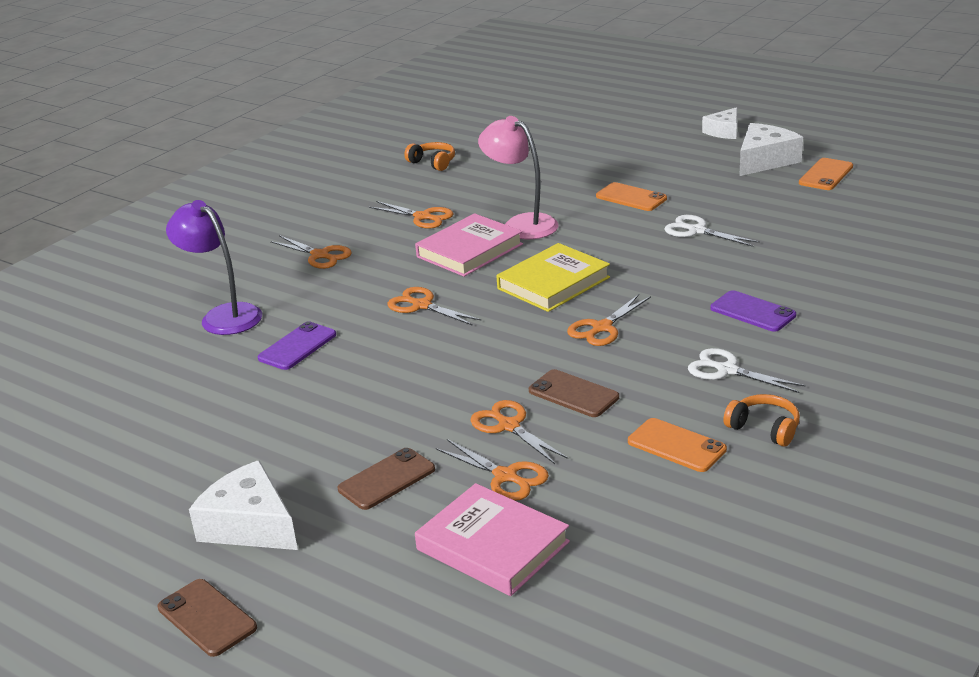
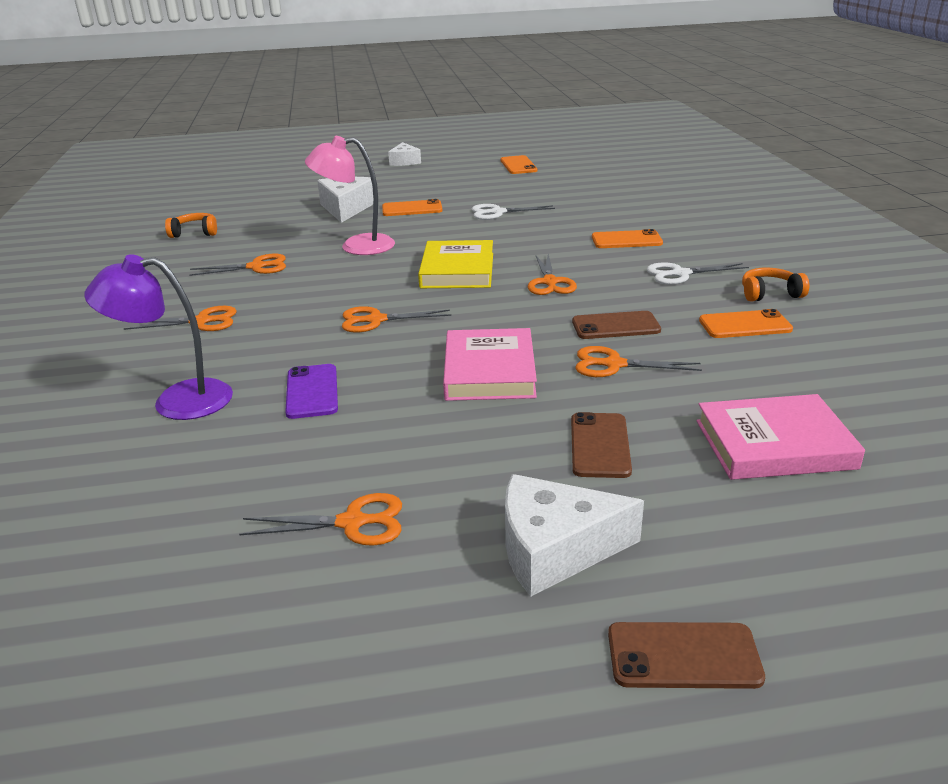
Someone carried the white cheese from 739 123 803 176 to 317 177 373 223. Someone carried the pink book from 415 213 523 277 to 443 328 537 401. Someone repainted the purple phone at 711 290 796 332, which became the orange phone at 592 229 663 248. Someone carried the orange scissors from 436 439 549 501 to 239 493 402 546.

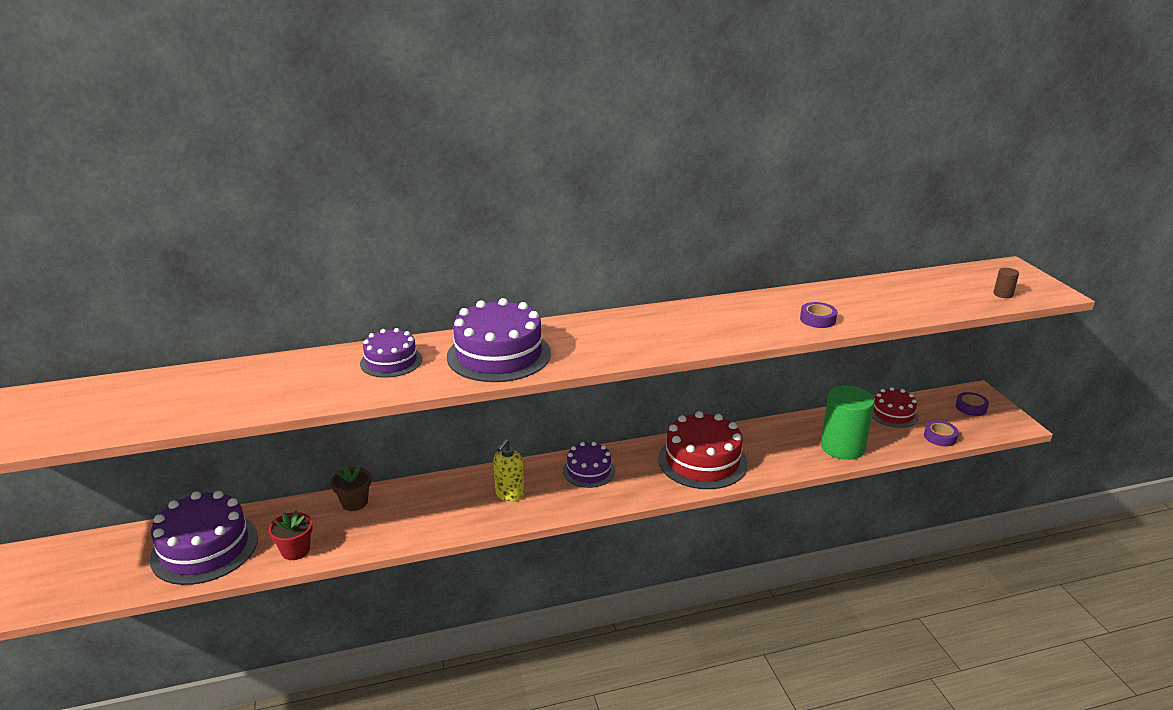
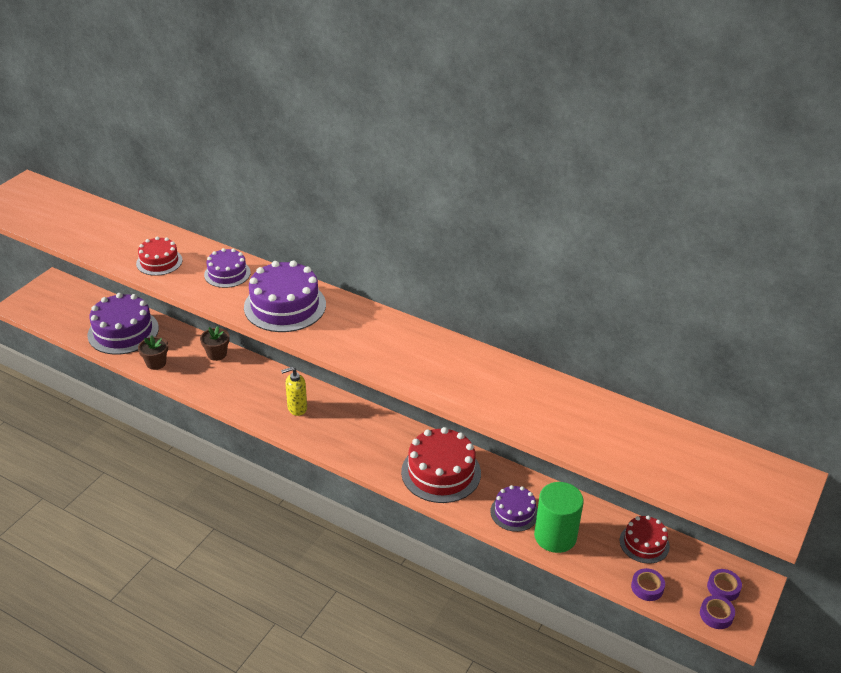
Someone took away the brown cylinder at 993 268 1019 298. Someone carried the purple tape from 800 302 837 328 to 700 595 735 629. Someone carried the purple cake from 563 442 615 488 to 491 485 538 532. Someone repainted the red flower pot at 269 510 313 560, which became the brown flower pot at 138 336 168 370. Someone put down the red cake at 136 237 182 276.

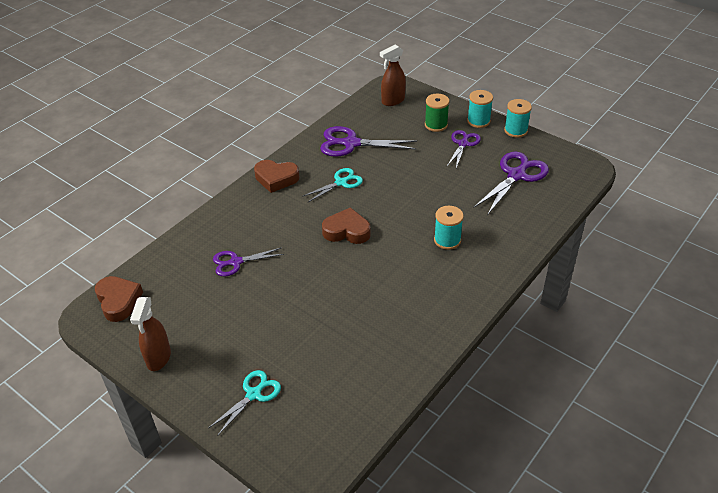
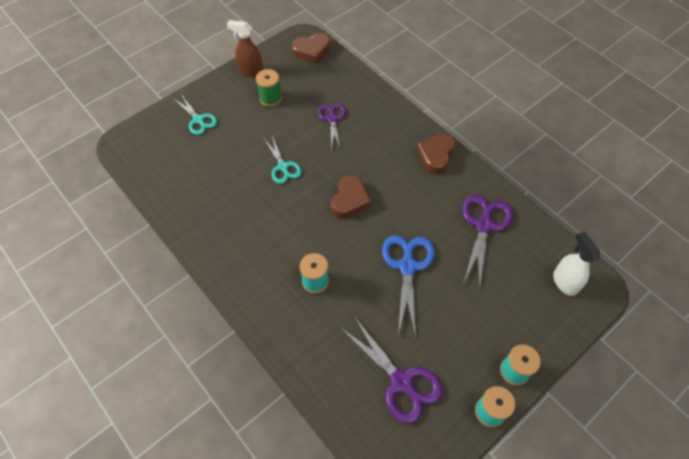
Someone repainted the brown spray bottle at 380 44 406 106, which became the white spray bottle at 553 231 600 296. Someone carried the green spool from 425 94 449 132 to 256 69 282 107. Someone took away the purple scissors at 447 130 481 168. Someone carried the turquoise scissors from 302 168 363 202 to 264 136 302 184. Someone put down the blue scissors at 382 235 435 338.

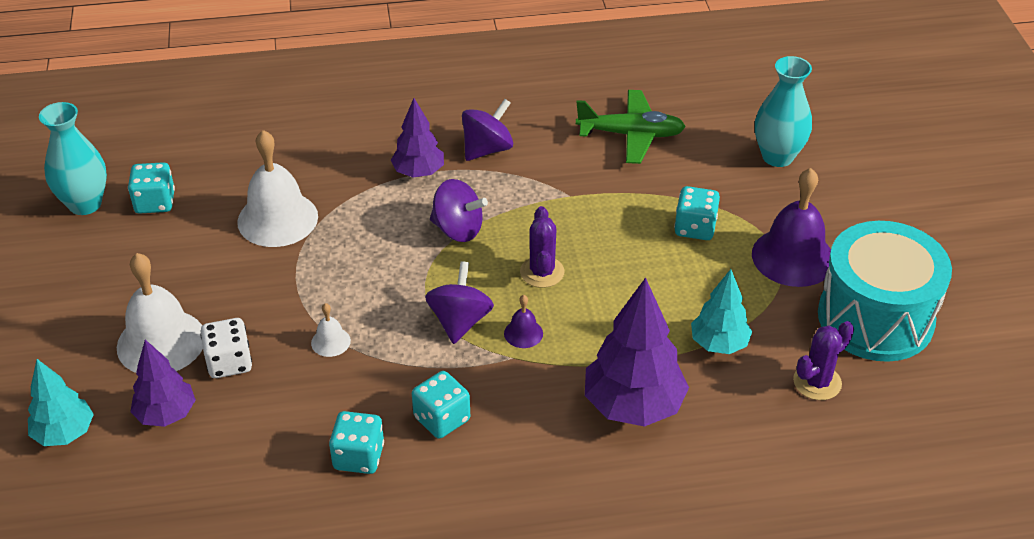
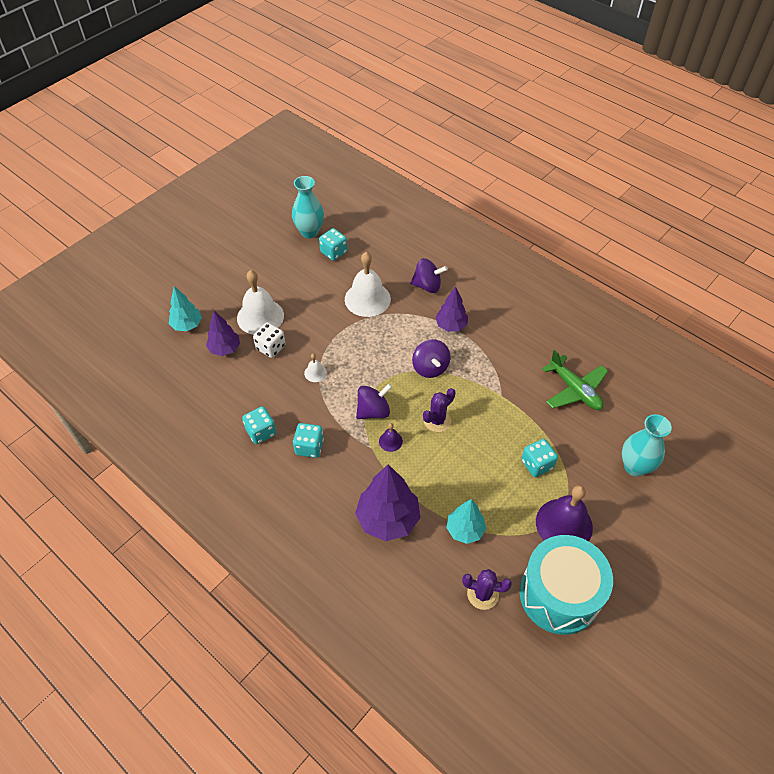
Someone carried the purple spinning top from 462 99 513 161 to 410 258 448 293.

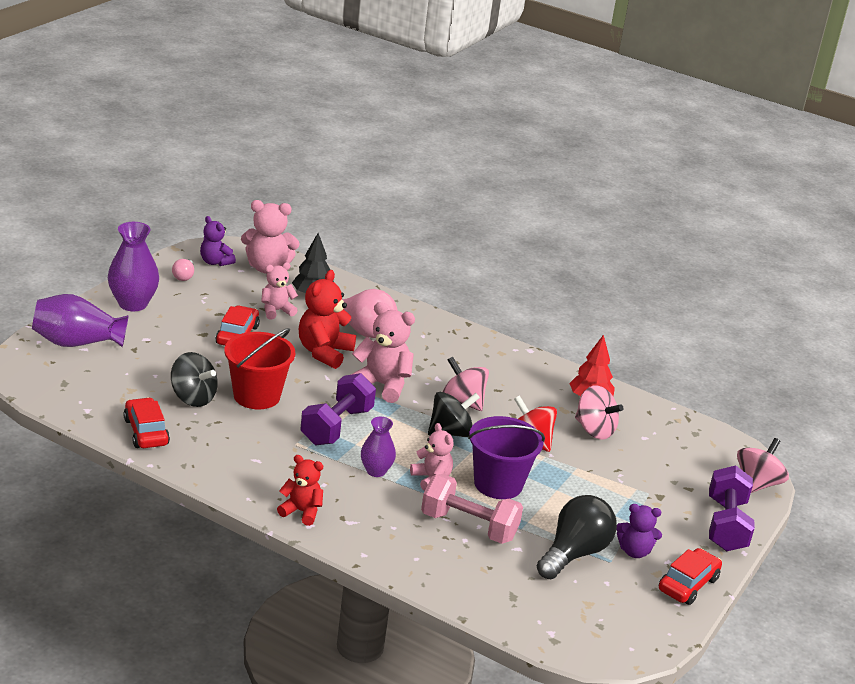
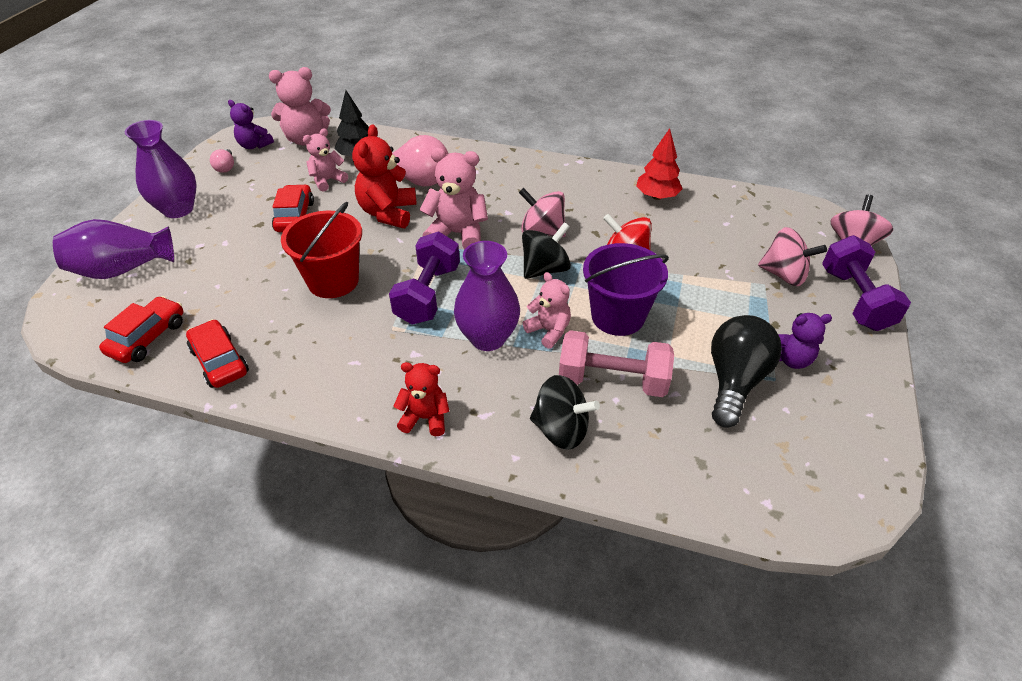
Someone carried the black spinning top from 171 352 218 407 to 530 375 600 450. Someone carried the pink spinning top from 575 385 623 440 to 758 227 827 286. Someone scaled the purple vase at 361 417 396 477 by 1.64. Someone carried the red car from 659 548 722 605 to 99 296 183 363.

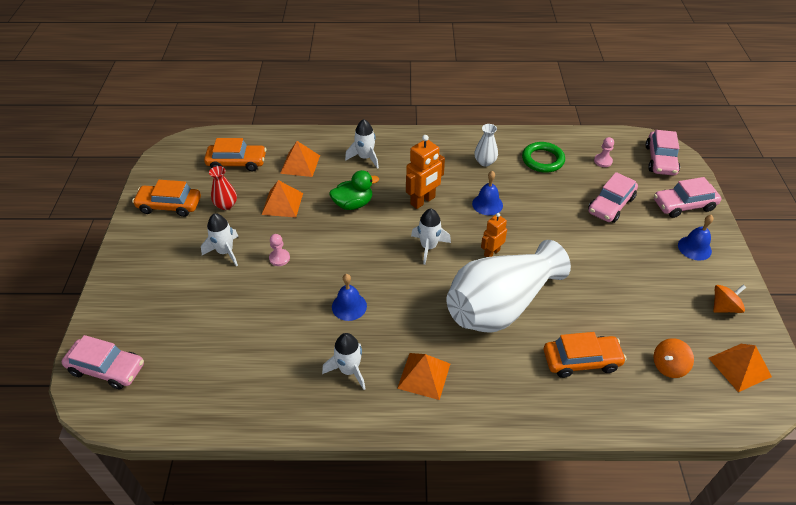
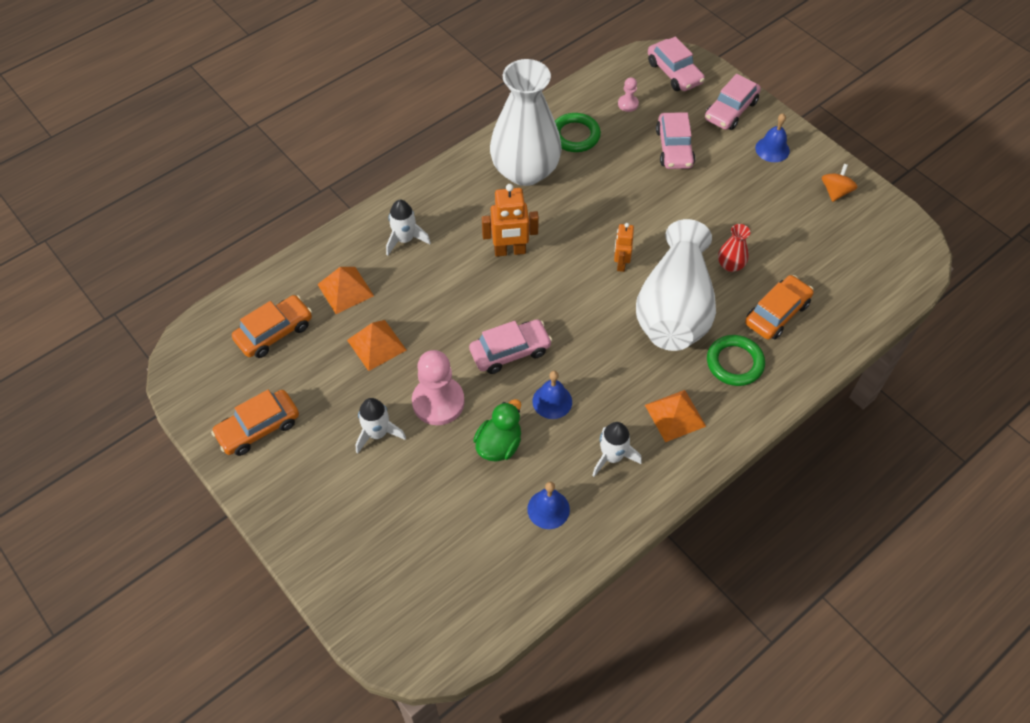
Someone scaled the white vase at 474 124 498 166 by 2.49. Someone rotated the orange robot at 406 135 445 209 by 75 degrees clockwise. Someone carried the red vase from 209 166 237 210 to 718 224 750 272. Someone carried the green duck from 329 170 379 210 to 473 399 521 462. Someone carried the blue bell from 472 171 503 215 to 527 482 570 529. Someone took away the white rocket at 411 209 451 265. Someone scaled the pink pawn at 269 234 290 266 by 2.10. Someone carried the pink car from 62 335 144 389 to 469 319 552 374. Someone took away the orange spinning top at 654 338 694 378. Someone took away the orange pyramid at 709 344 772 392. Someone put down the green ring at 707 335 765 386.

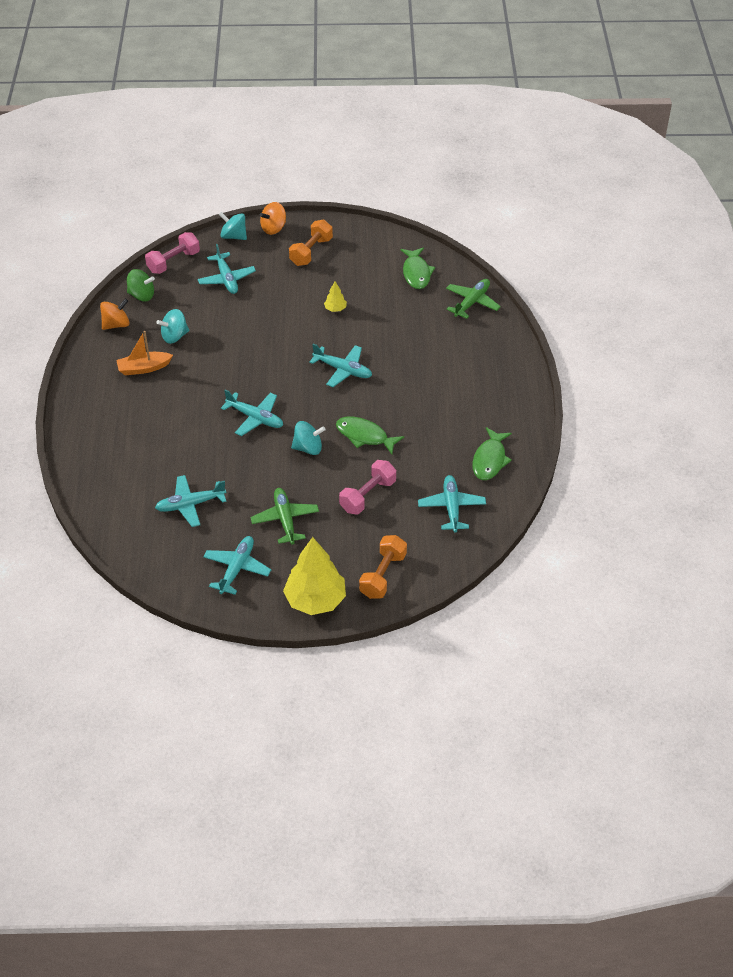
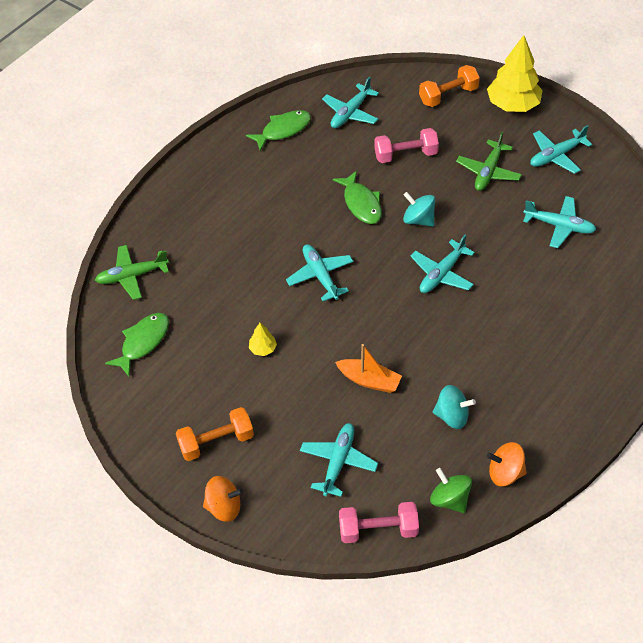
Someone took away the turquoise spinning top at 219 212 247 240. Someone carried the orange boat from 116 331 173 375 to 335 344 402 393. Someone rotated the turquoise plane at 221 389 283 436 by 120 degrees counterclockwise.

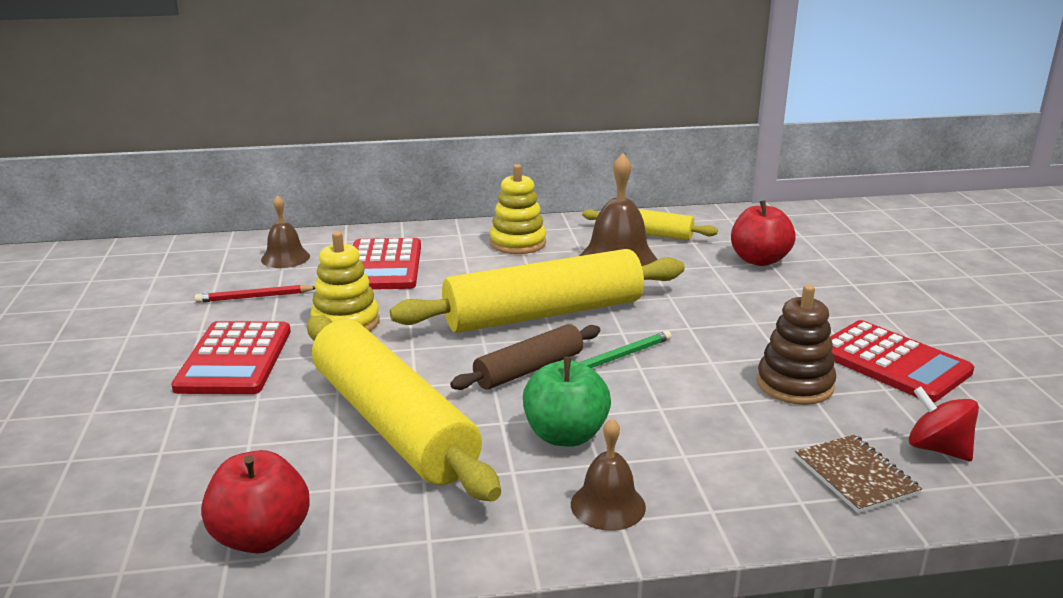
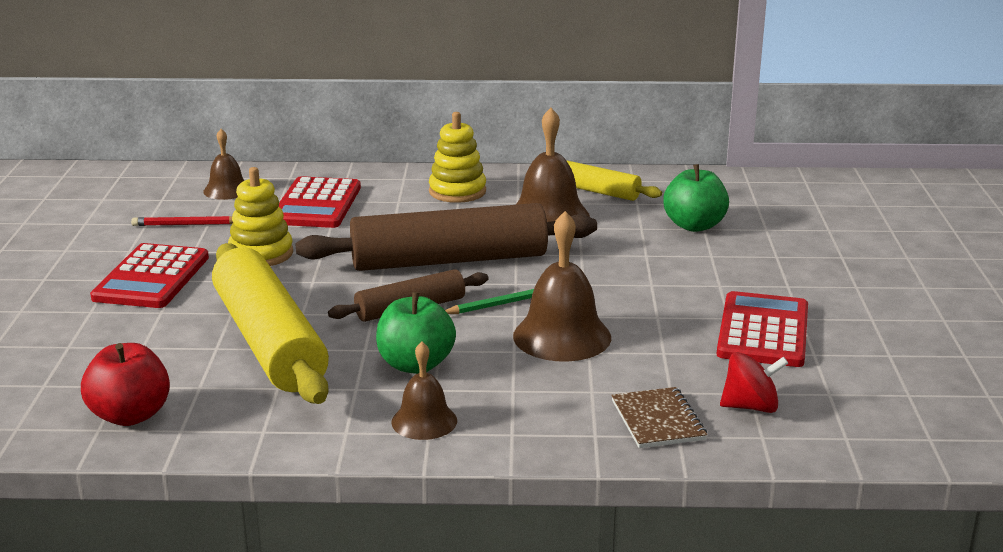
Someone repainted the red apple at 731 200 796 266, which became the green apple at 663 164 729 232. Someone repainted the yellow rolling pin at 390 249 685 333, which became the brown rolling pin at 295 203 597 271. Someone took away the brown stacking toy at 757 285 836 405. Someone rotated the red calculator at 830 320 974 402 by 135 degrees counterclockwise. Someone rotated the red spinning top at 909 386 979 461 by 120 degrees clockwise. Someone put down the brown bell at 513 211 611 362.

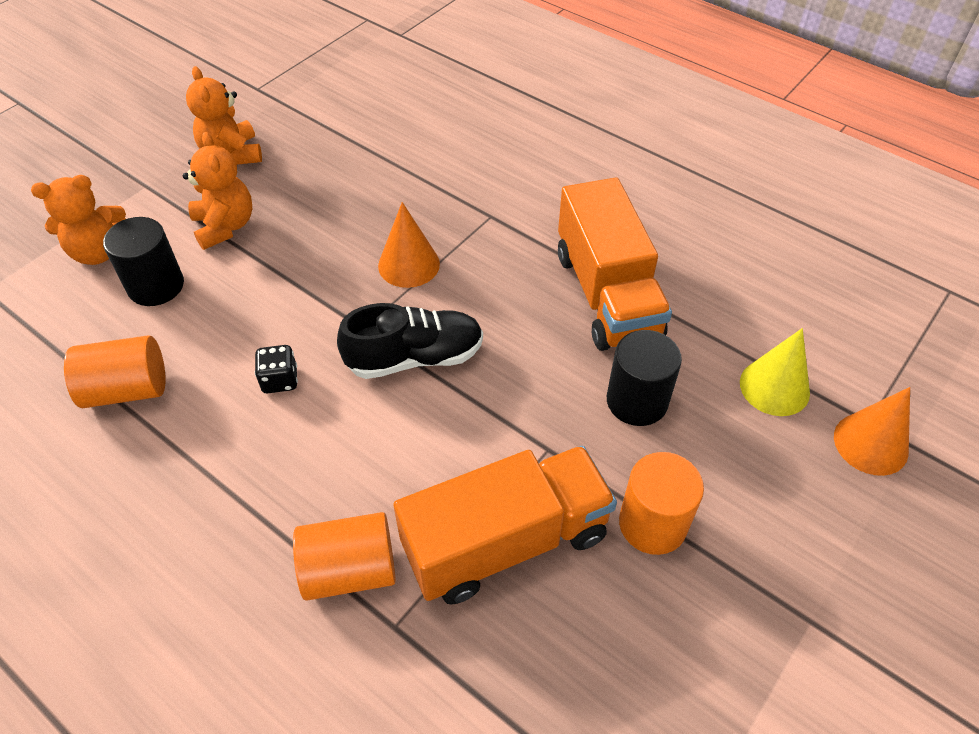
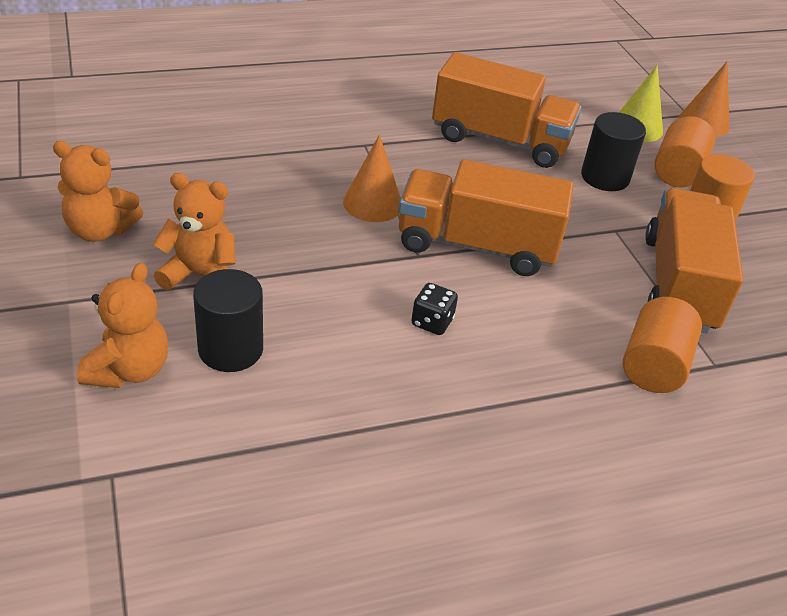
Someone swapped the black shoe at 337 303 483 379 for the orange truck at 399 159 574 276. Someone carried the orange cylinder from 64 335 166 408 to 654 116 715 188.

